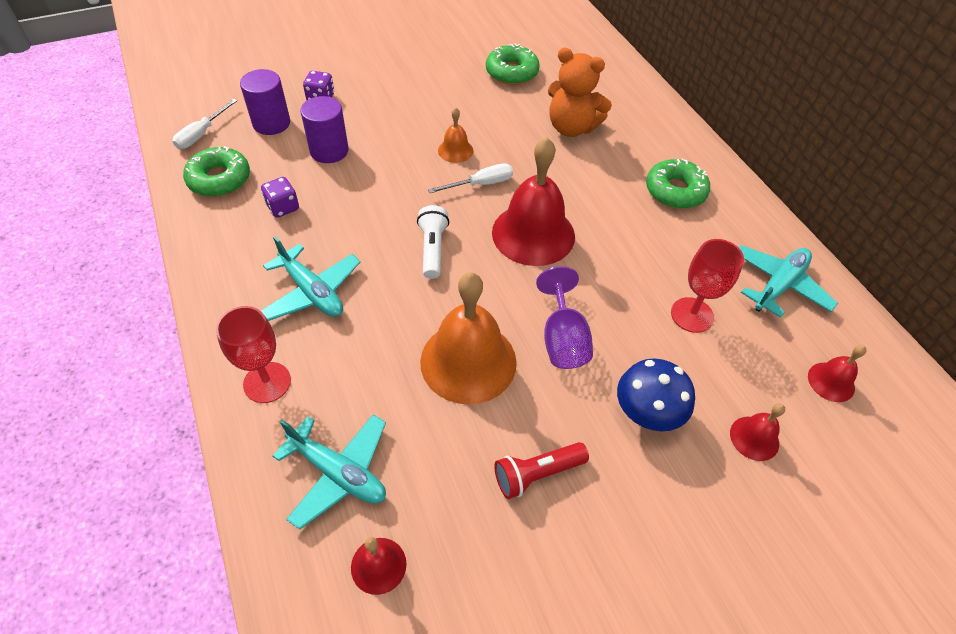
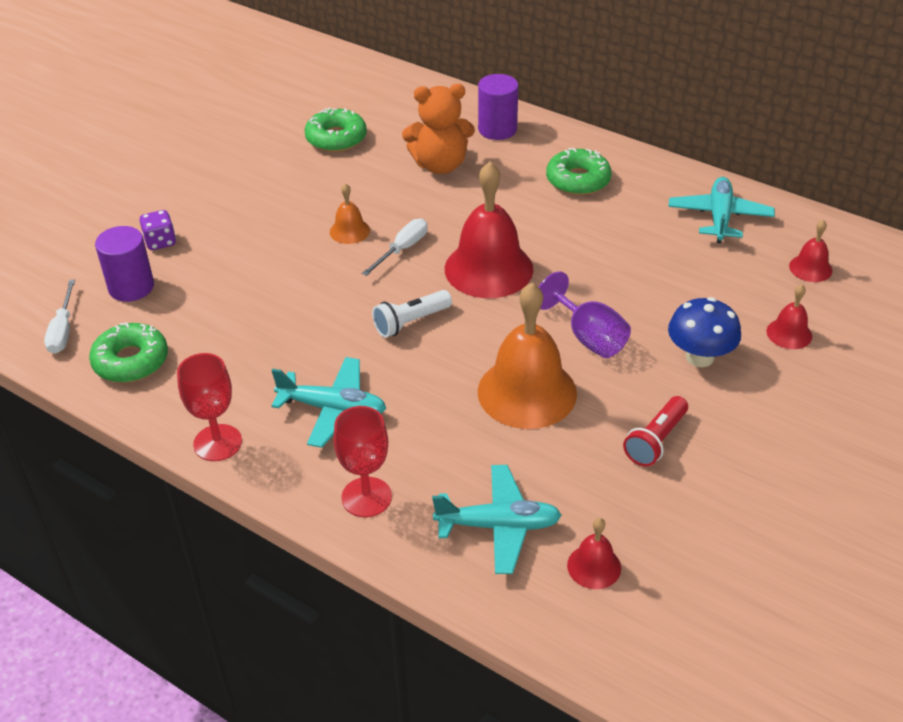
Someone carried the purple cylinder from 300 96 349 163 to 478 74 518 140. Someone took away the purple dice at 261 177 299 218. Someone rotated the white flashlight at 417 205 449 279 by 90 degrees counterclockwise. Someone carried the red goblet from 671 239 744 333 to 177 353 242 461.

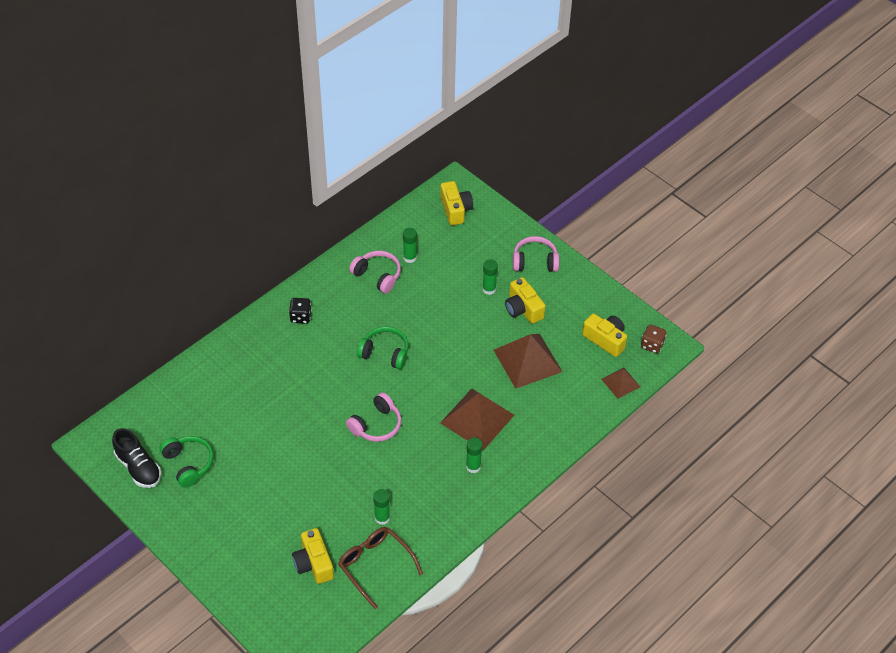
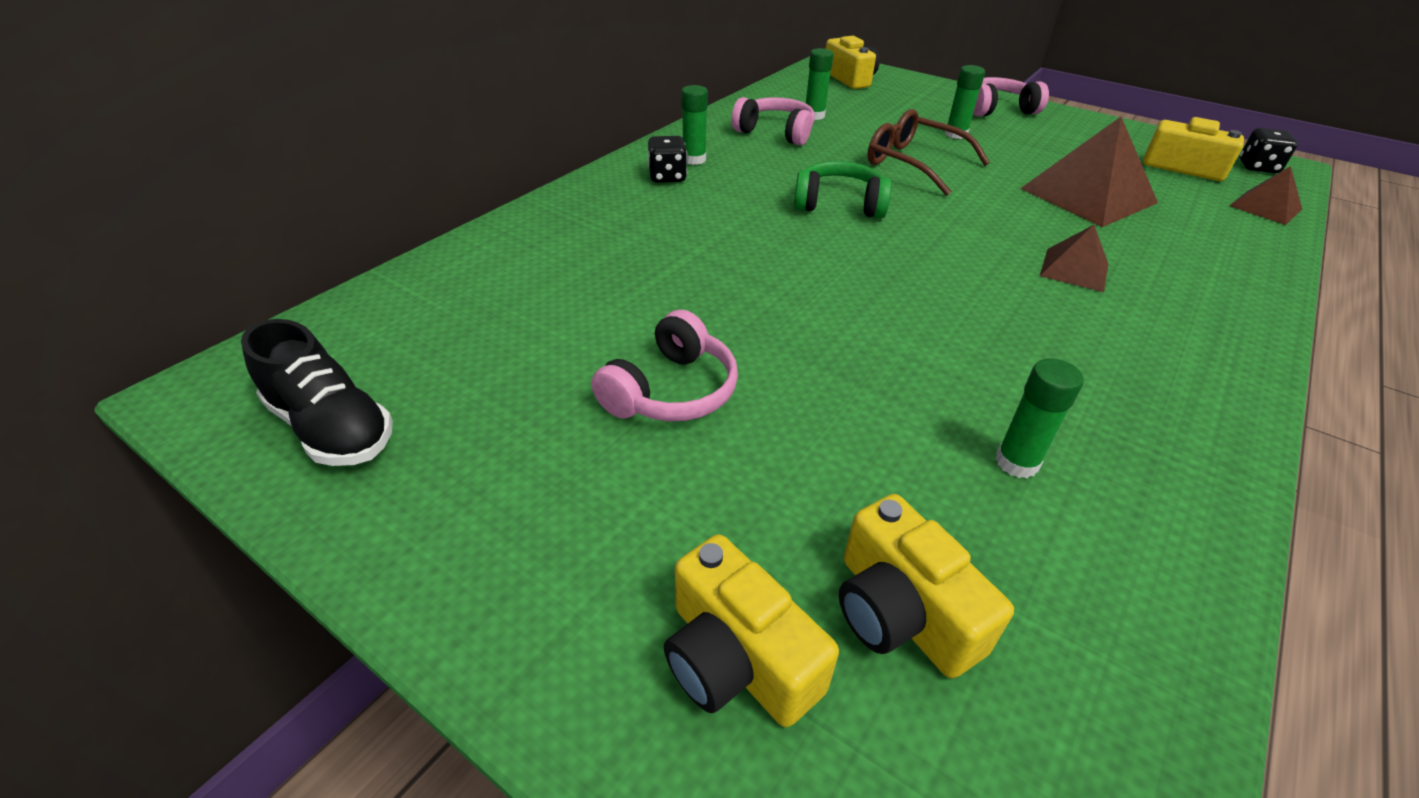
Someone carried the yellow camera from 505 277 545 324 to 664 534 839 727. Someone repainted the brown dice at 641 324 667 353, which became the black dice at 1239 128 1298 173. Someone scaled the brown pyramid at 440 389 514 450 by 0.54. Someone carried the pink headphones from 346 392 402 442 to 591 310 738 421. Someone took away the green headphones at 160 436 214 487. Someone carried the green glue stick from 466 437 483 473 to 682 85 708 165. Someone carried the brown glasses from 338 527 423 609 to 868 109 990 196.

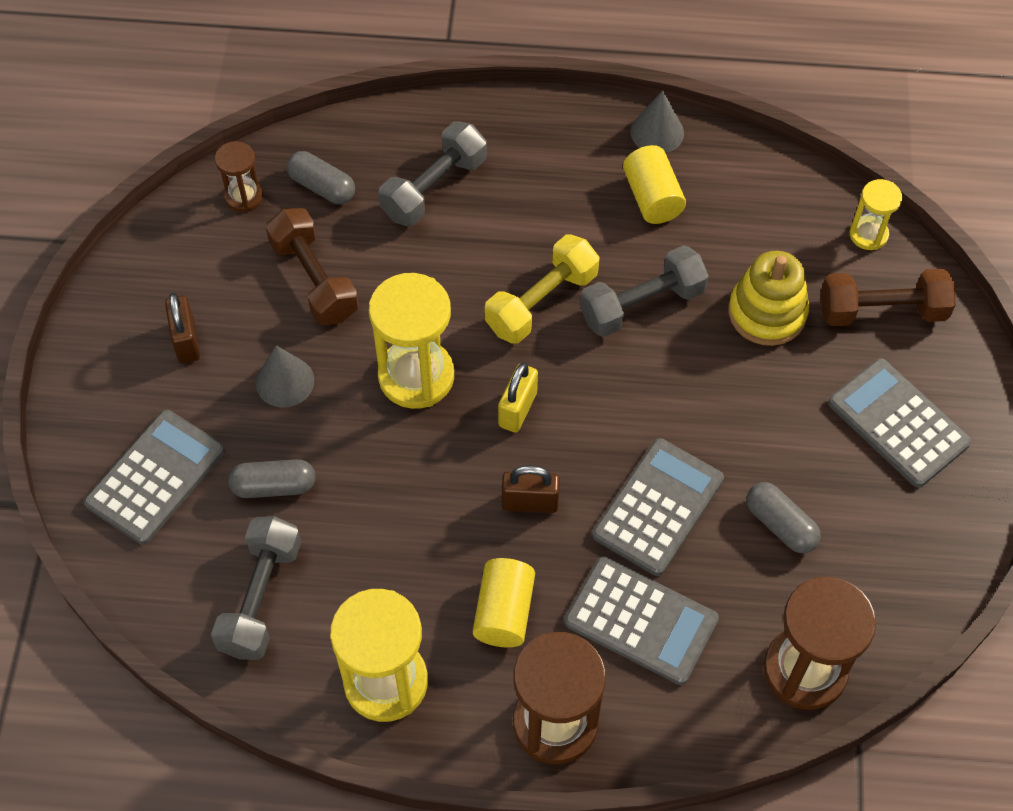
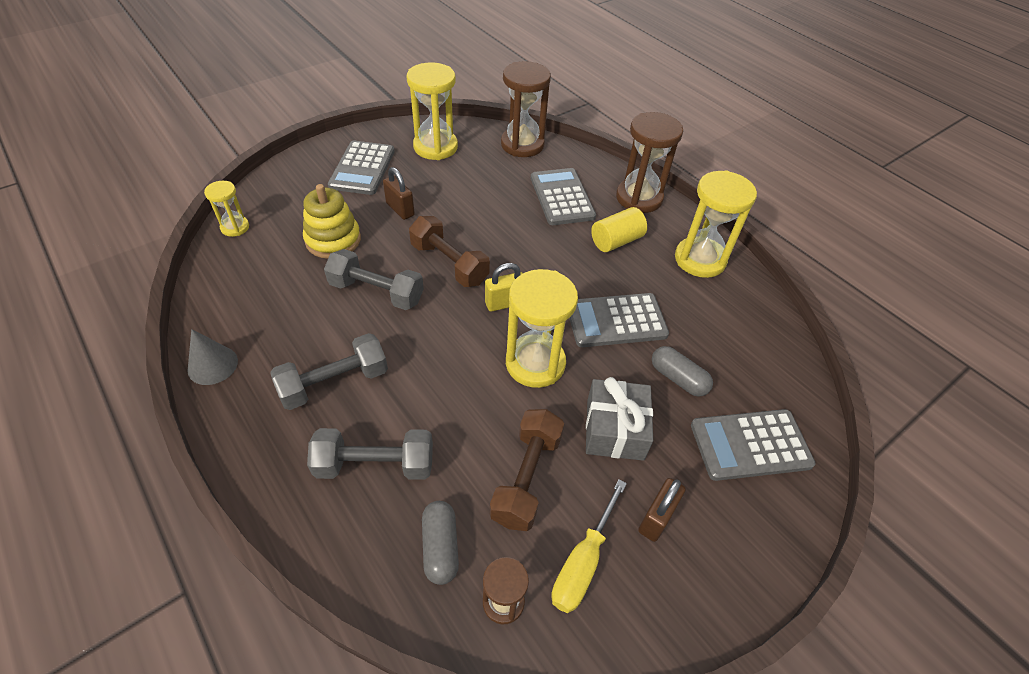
Someone took away the yellow cylinder at 623 145 686 224. Someone took away the yellow dumbbell at 485 235 600 344. Someone carried the brown dumbbell from 821 269 956 326 to 409 216 490 287. Someone swapped the grey cone at 256 345 314 408 for the grey gift at 586 377 653 461. Someone carried the grey calculator from 592 438 724 576 to 569 293 669 347. Someone carried the brown padlock from 502 465 560 513 to 383 167 415 220. Someone took away the grey capsule at 747 482 821 553. Someone carried the grey dumbbell from 211 516 301 660 to 270 333 388 410. Someone put down the yellow hourglass at 407 63 458 160. Someone put down the yellow screwdriver at 551 479 627 613.

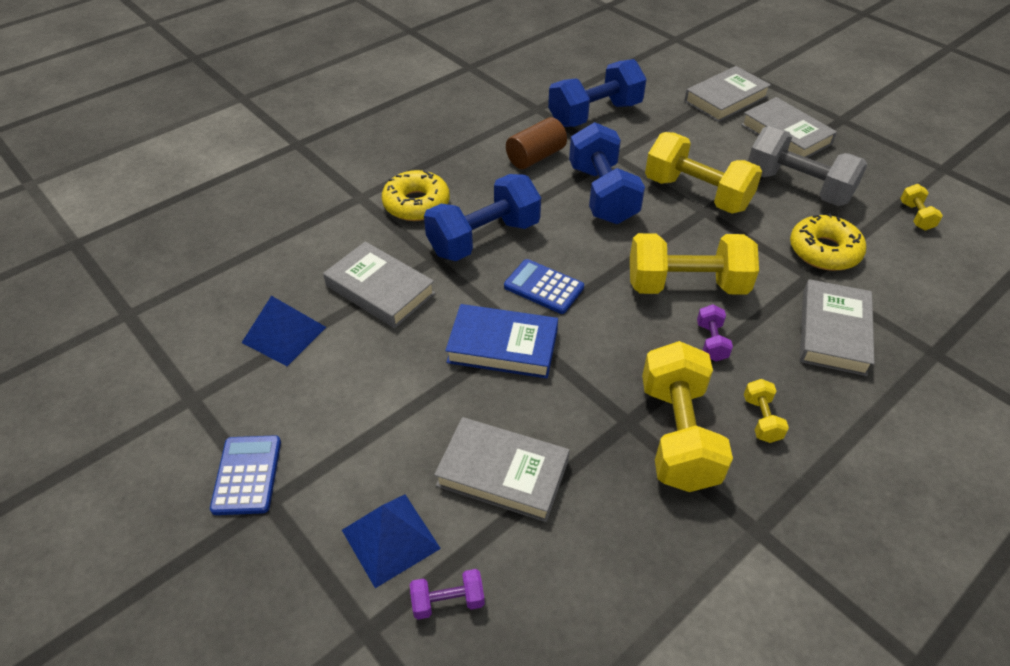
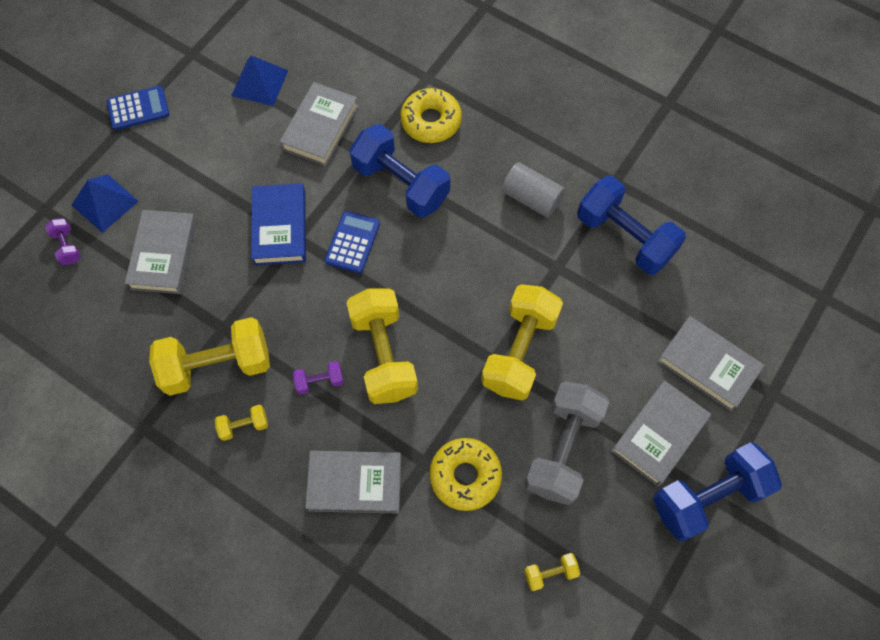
Someone repainted the brown cylinder at 506 117 567 169, which became the grey cylinder at 502 162 565 218. Someone carried the blue dumbbell from 569 122 645 224 to 653 442 782 541.

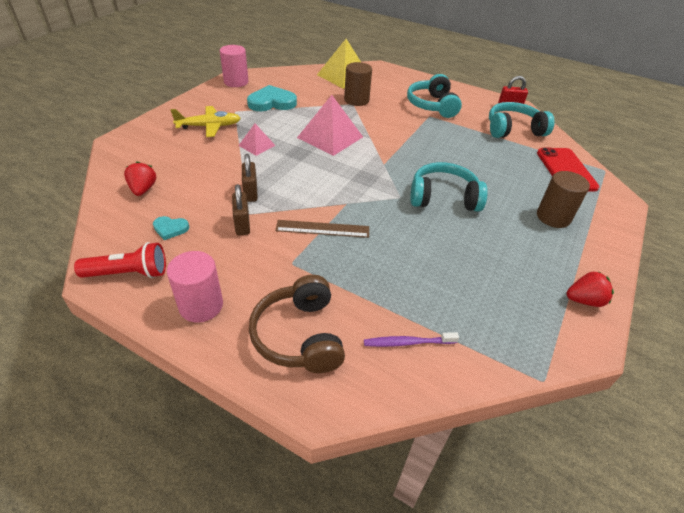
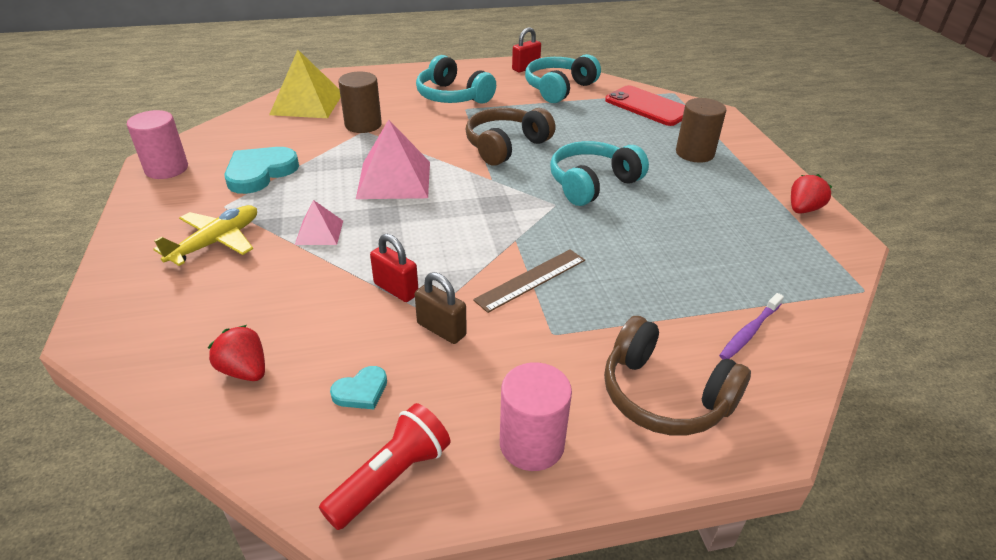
Someone repainted the brown padlock at 242 154 258 202, which became the red padlock at 370 234 418 302. Someone put down the brown headphones at 465 108 555 166.

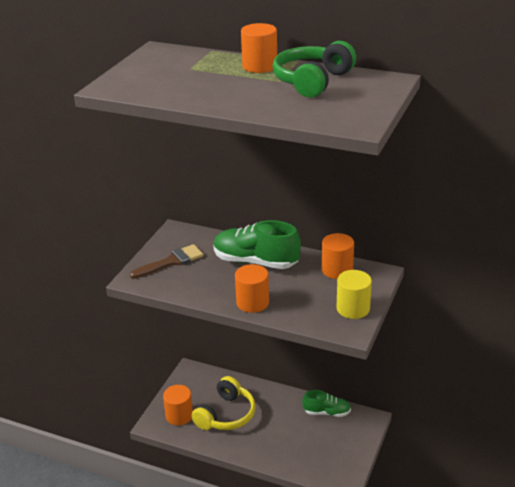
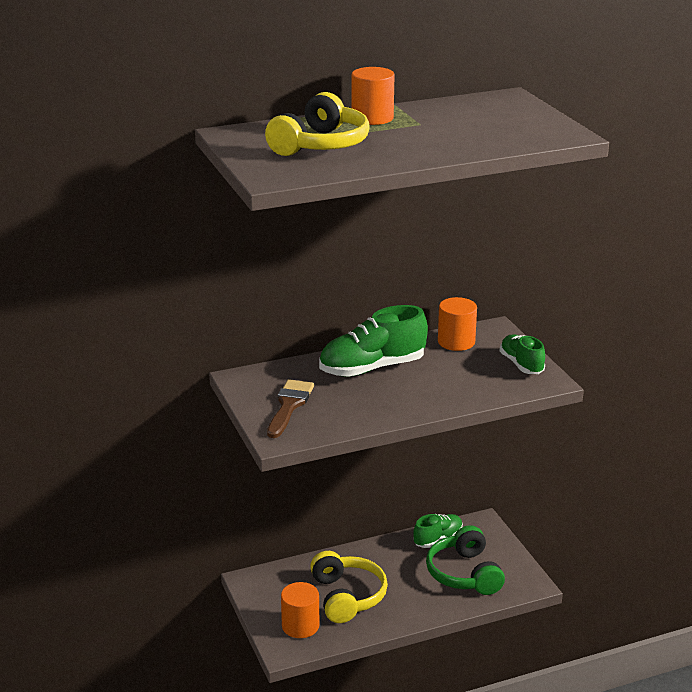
Someone carried the green headphones from 273 41 356 98 to 426 525 505 595. Someone took away the orange cylinder at 235 264 269 313. Someone swapped the yellow cylinder at 337 270 372 319 for the green shoe at 500 334 545 374. Someone put down the yellow headphones at 265 92 370 156.

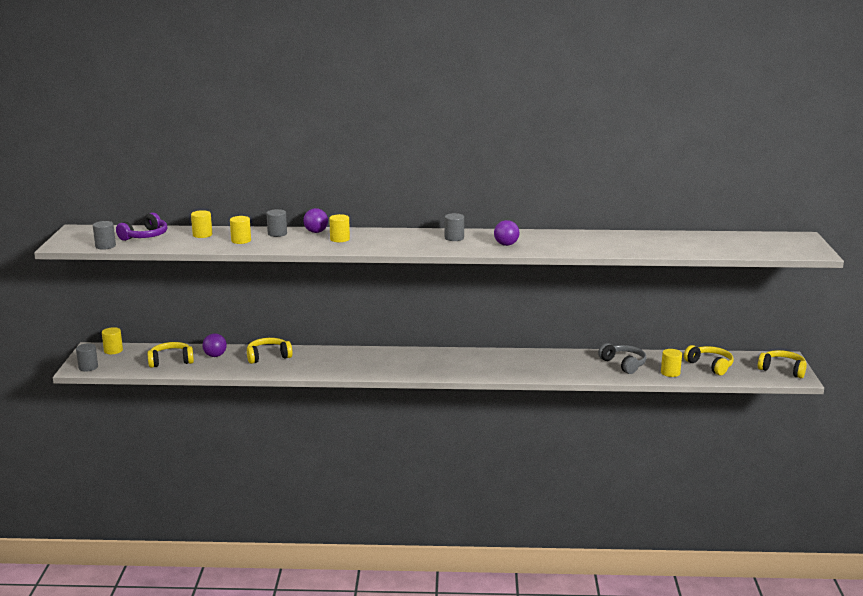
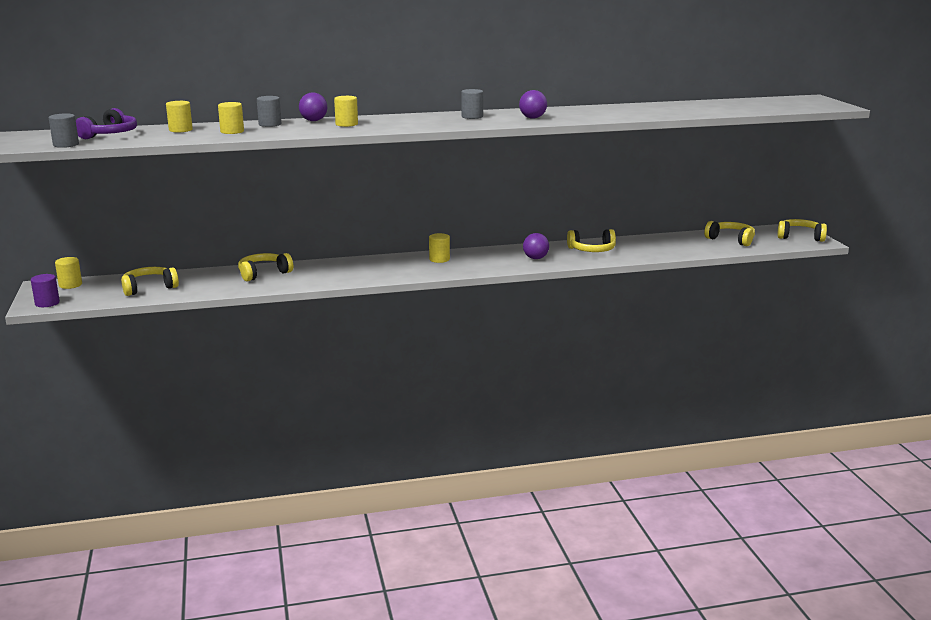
Someone carried the purple ball from 202 333 227 357 to 523 233 549 259. Someone repainted the grey cylinder at 76 343 98 371, which became the purple cylinder at 31 274 60 307. Someone took away the grey headphones at 598 343 647 374. Someone carried the yellow cylinder from 661 349 682 377 to 429 233 450 263. Someone put down the yellow headphones at 567 229 616 252.

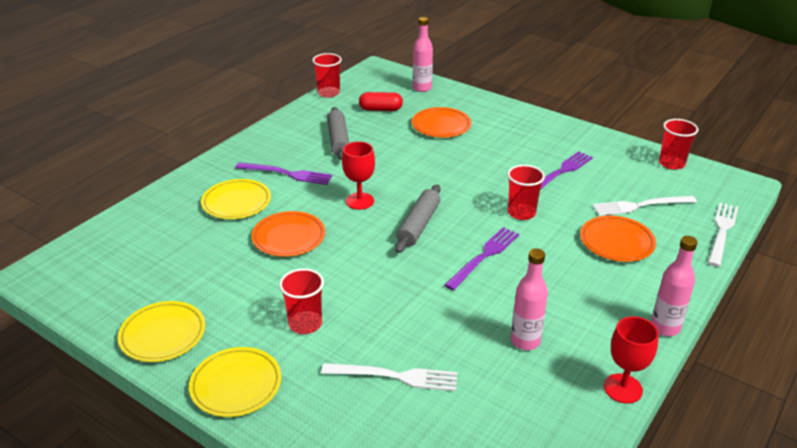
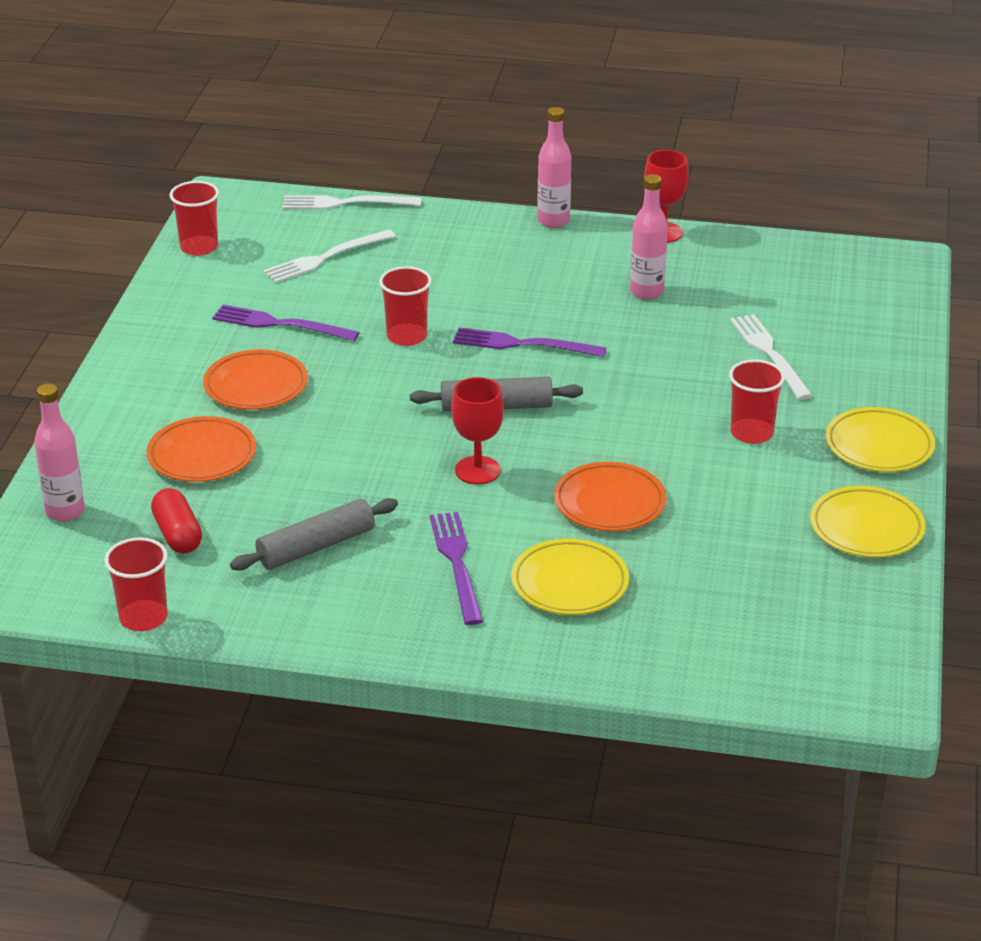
Someone rotated the white fork at 592 196 697 216 by 90 degrees clockwise. Someone carried the orange plate from 580 216 656 262 to 203 349 308 410.

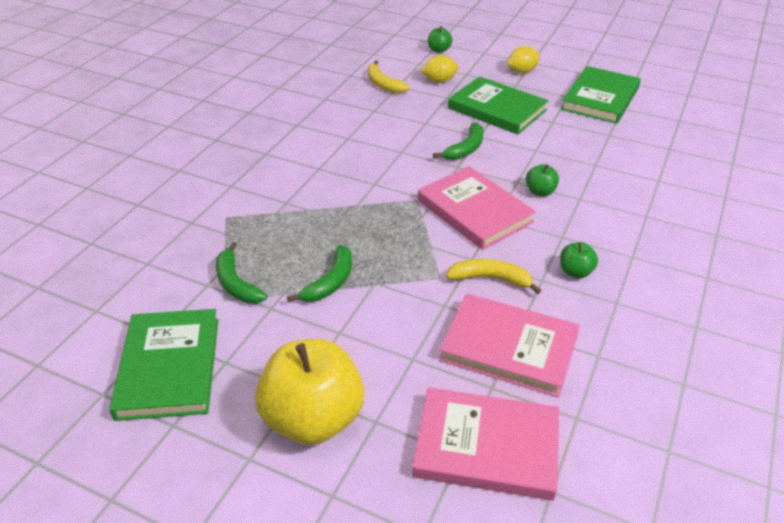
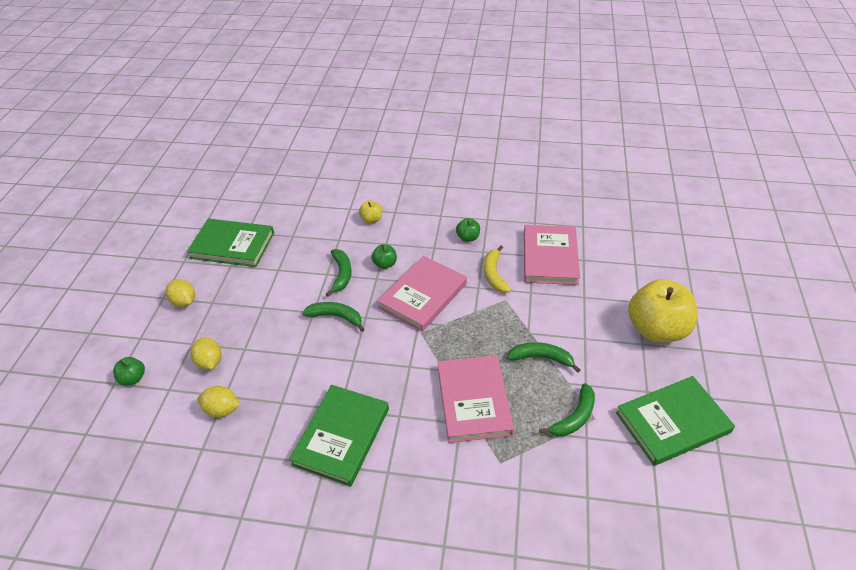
Someone swapped the yellow banana at 367 60 410 94 for the yellow lemon at 197 386 240 417. Someone carried the green book from 448 77 549 134 to 289 385 389 487. Someone carried the pink book from 412 387 559 501 to 438 355 514 443. Someone put down the yellow apple at 359 200 383 223. Someone put down the green banana at 326 249 352 296.

